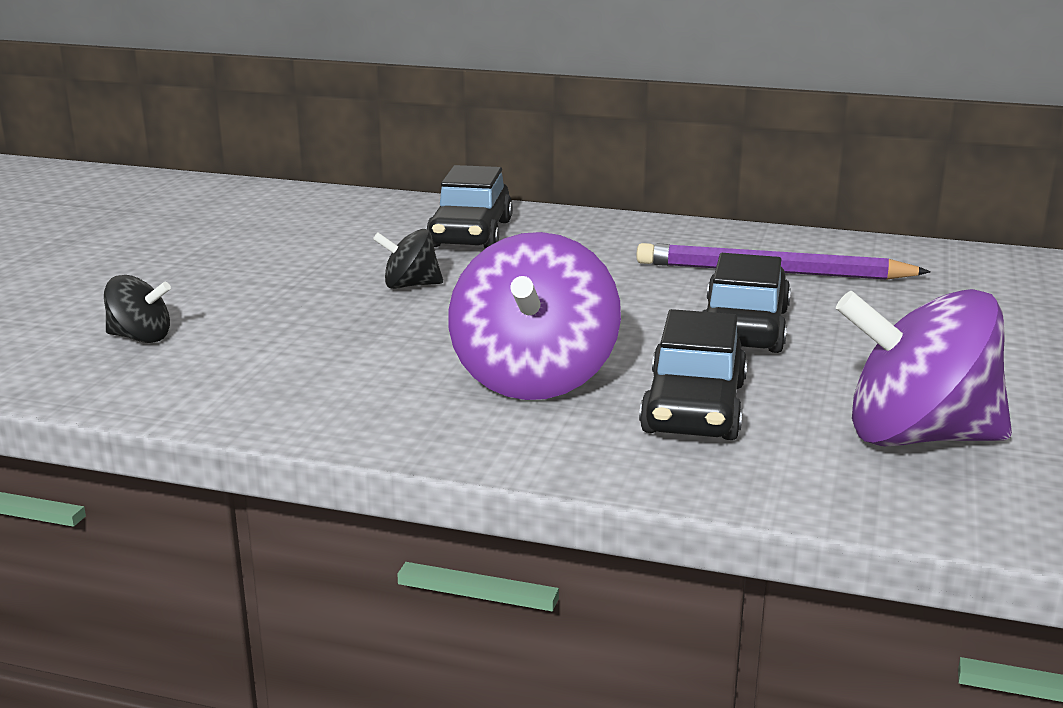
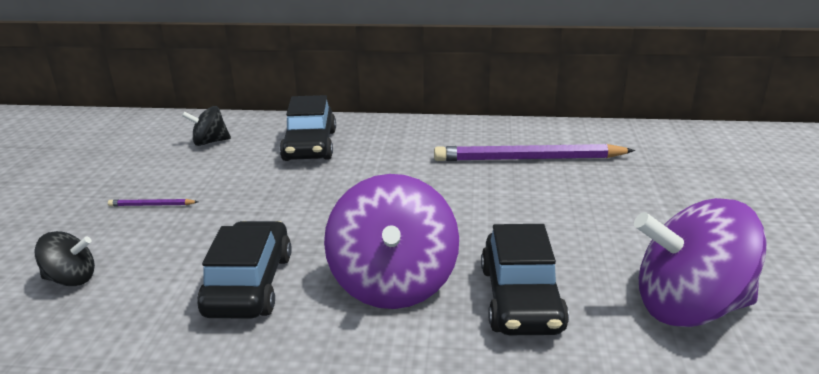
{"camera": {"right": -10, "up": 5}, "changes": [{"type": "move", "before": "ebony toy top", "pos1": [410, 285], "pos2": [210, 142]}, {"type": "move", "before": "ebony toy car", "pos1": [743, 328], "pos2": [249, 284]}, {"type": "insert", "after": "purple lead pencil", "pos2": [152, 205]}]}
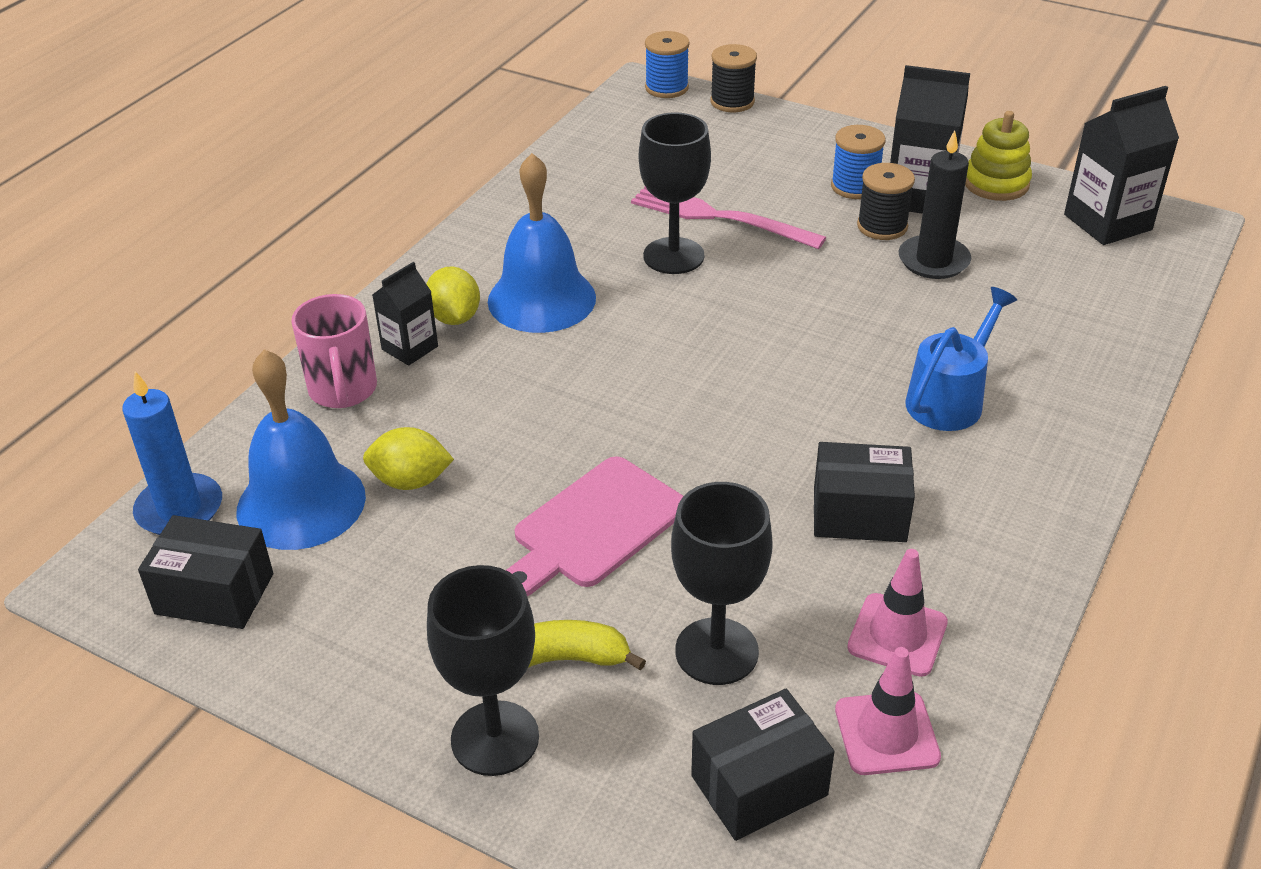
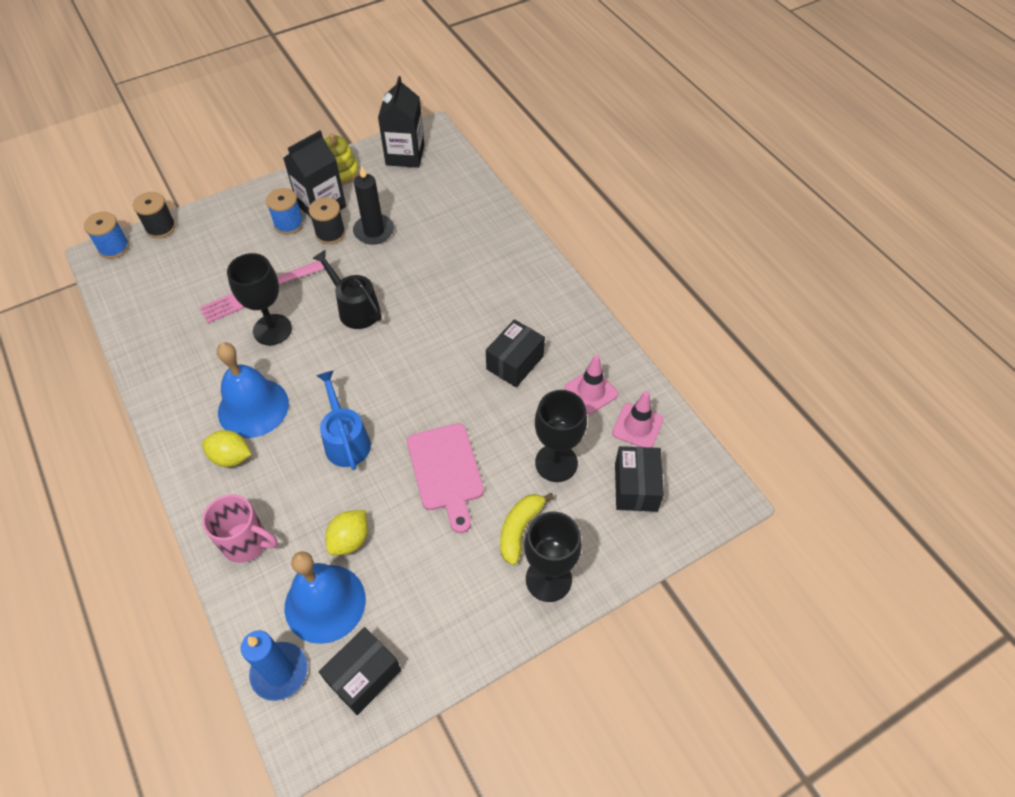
{"camera": {"right": -60, "up": 15}, "changes": [{"type": "delete", "before": "ebony carton", "pos1": [410, 348]}, {"type": "move", "before": "royal blue watering can", "pos1": [950, 398], "pos2": [345, 440]}, {"type": "insert", "after": "ebony watering can", "pos2": [355, 308]}]}
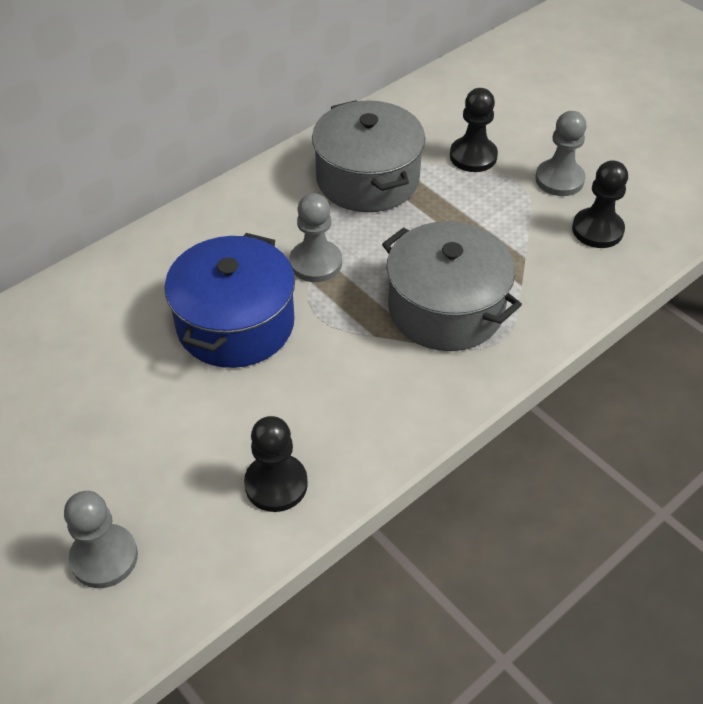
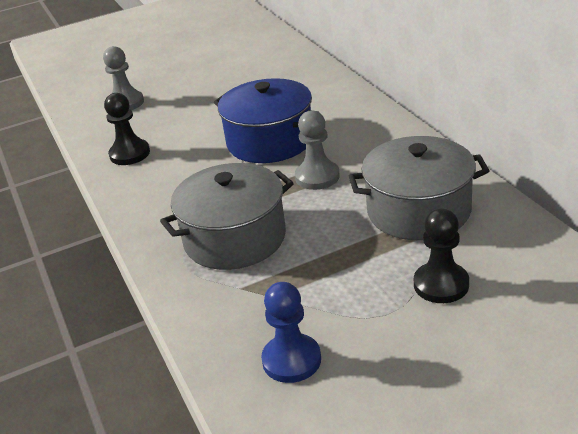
{"camera": {"right": 110, "up": -15}, "changes": [{"type": "delete", "before": "ash-grey pawn", "pos1": [559, 179]}, {"type": "recolor", "before": "ebony pawn", "after": "royal blue pawn", "pos1": [597, 230], "pos2": [291, 360]}]}
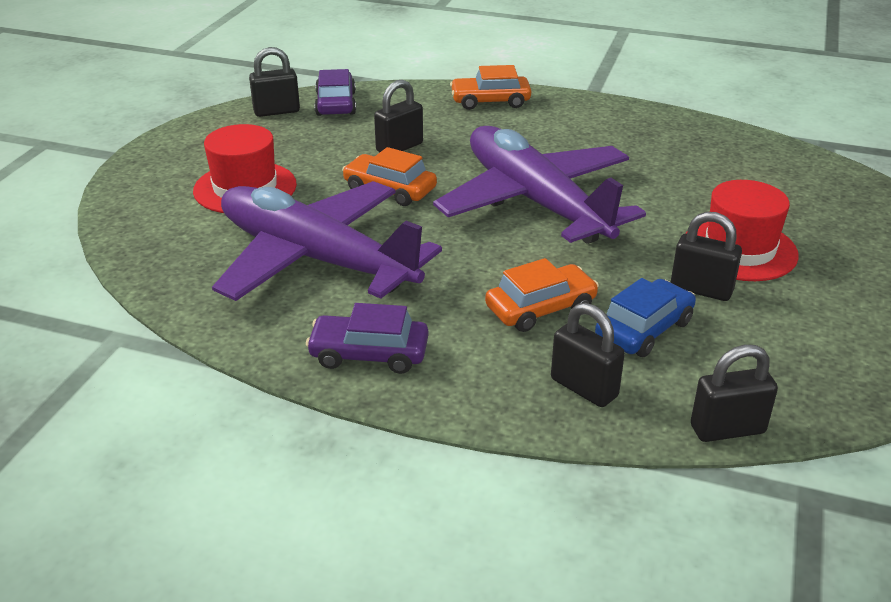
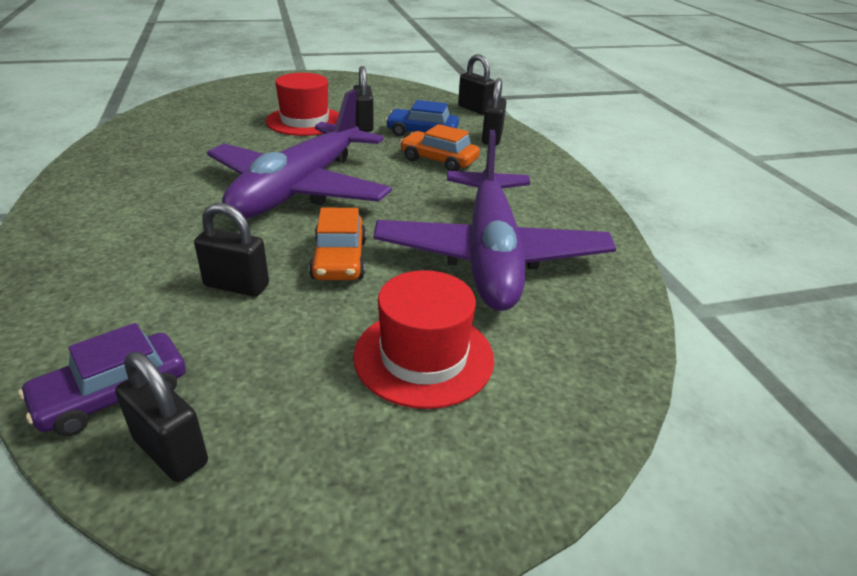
{"camera": {"right": -125, "up": 0}, "changes": [{"type": "delete", "before": "orange-coloured toy car", "pos1": [490, 101]}, {"type": "delete", "before": "purple toy car", "pos1": [369, 354]}]}
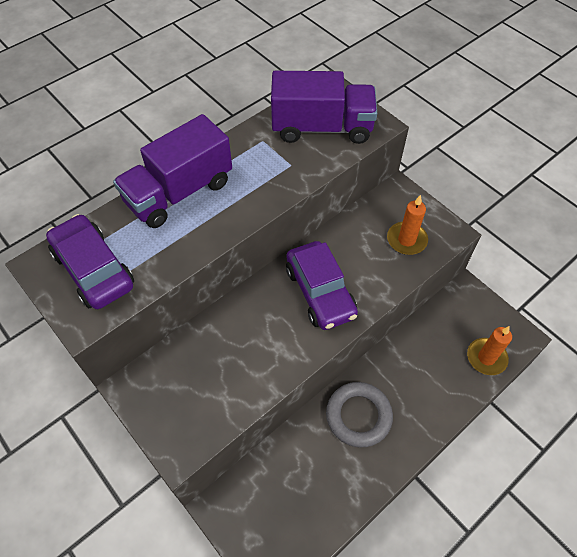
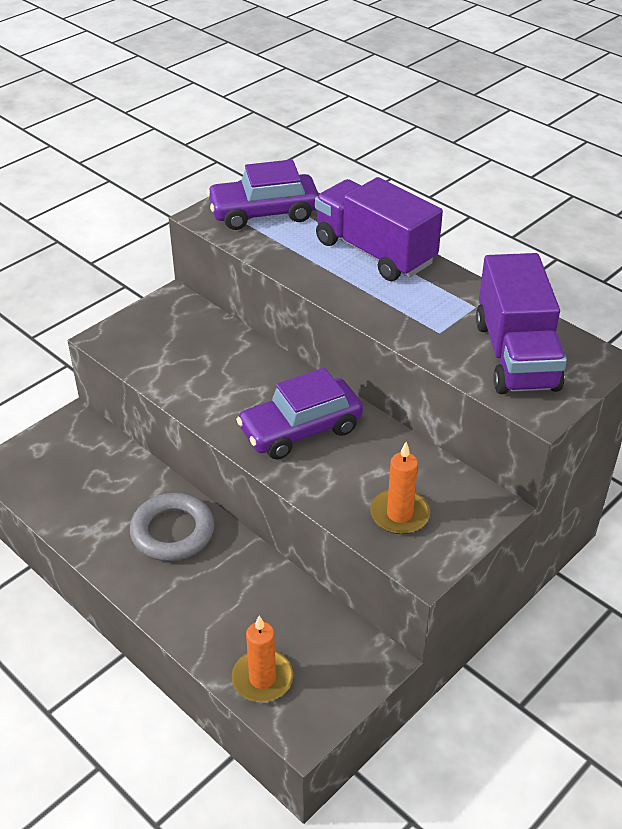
{"camera": {"right": 85, "up": -15}, "changes": [{"type": "rotate", "before": "purple toy car", "pos1": [93, 269], "pos2": [264, 213], "turn": -150}]}
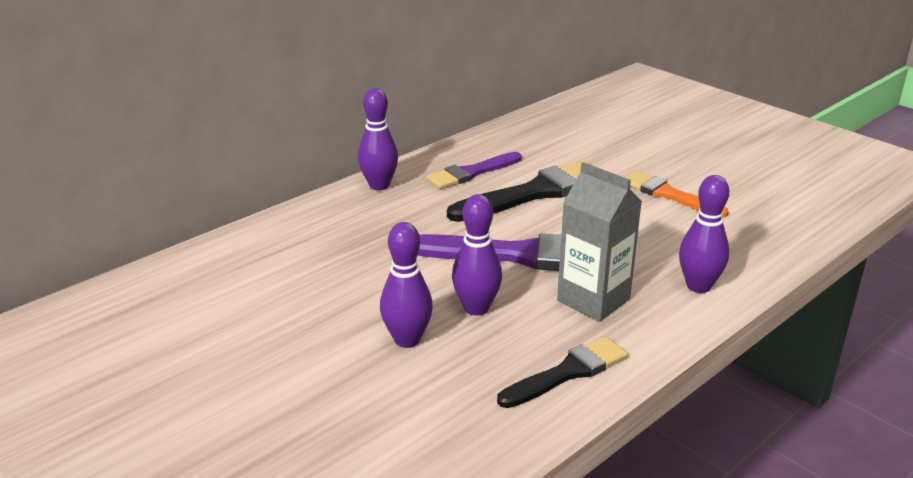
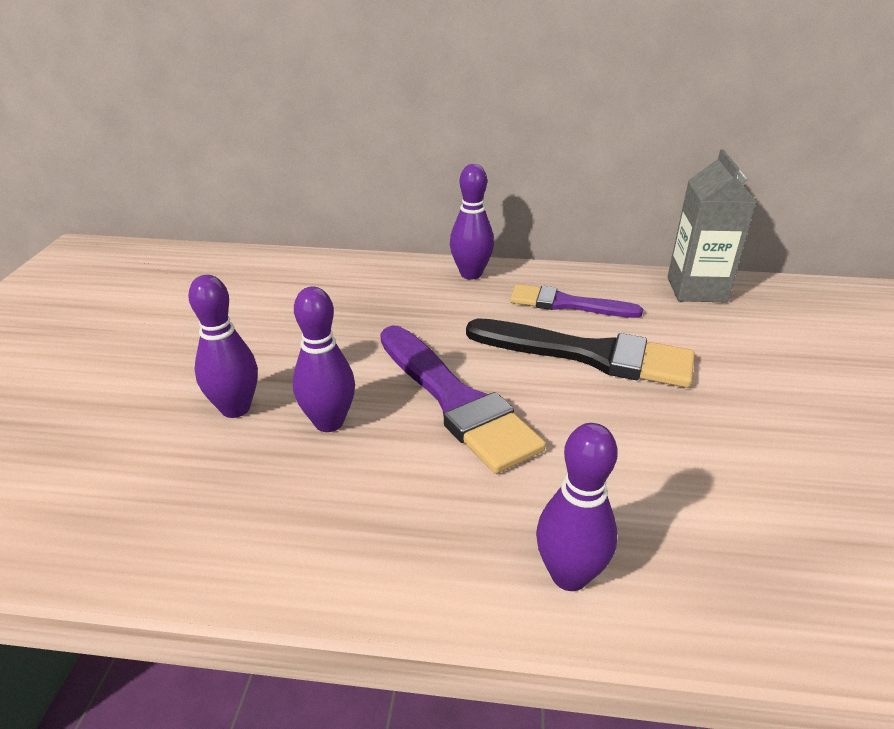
{"camera": {"right": 50, "up": 5}, "changes": [{"type": "move", "before": "ash-grey carton", "pos1": [593, 300], "pos2": [696, 289]}, {"type": "delete", "before": "orange-coloured paint brush", "pos1": [668, 194]}, {"type": "delete", "before": "ebony paint brush", "pos1": [568, 372]}]}
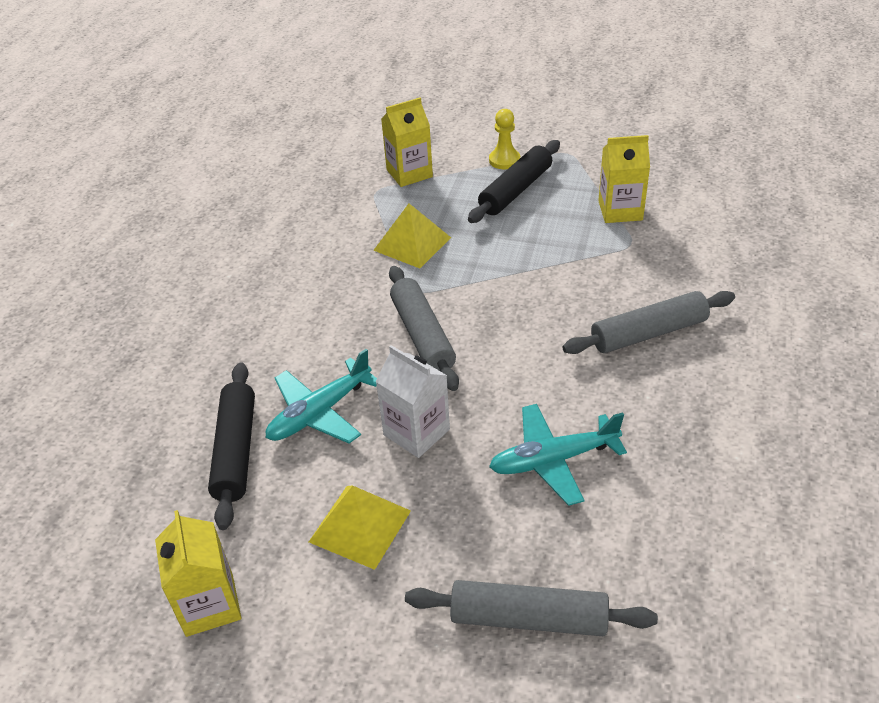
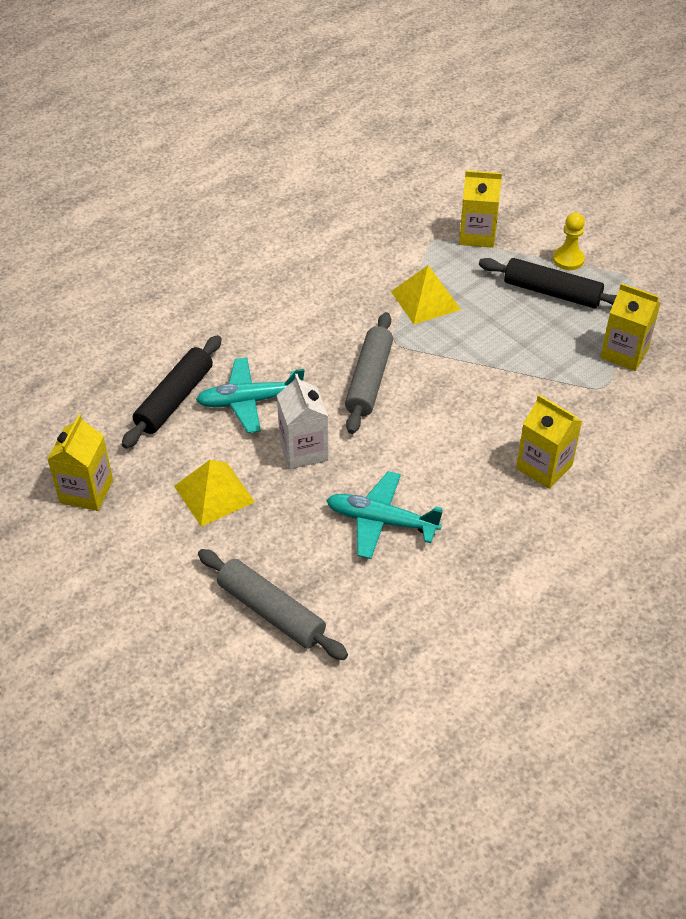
{"camera": {"right": 30, "up": 5}, "changes": [{"type": "rotate", "before": "ebony pastry roller", "pos1": [515, 190], "pos2": [552, 292], "turn": 45}, {"type": "replace", "before": "ash-grey pastry roller", "after": "golden carton", "pos1": [648, 333], "pos2": [544, 467]}]}
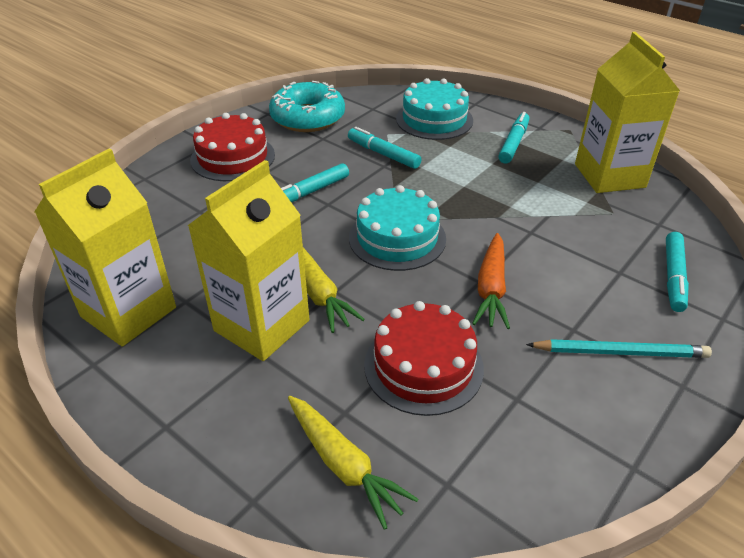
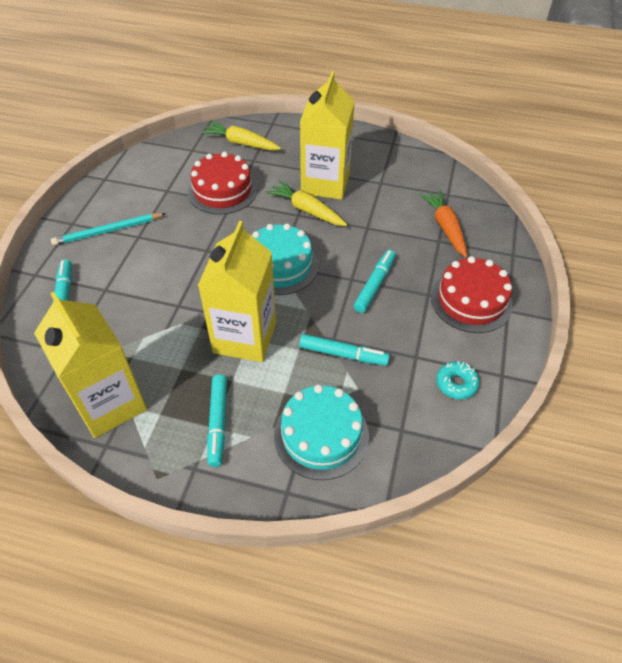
{"camera": {"right": 155, "up": 10}, "changes": [{"type": "resize", "before": "teal doughnut", "pos1": [308, 117], "pos2": [456, 383], "scale": 0.48}, {"type": "move", "before": "golden carton", "pos1": [128, 312], "pos2": [245, 337]}, {"type": "move", "before": "orange-coloured carrot", "pos1": [491, 288], "pos2": [445, 227]}]}
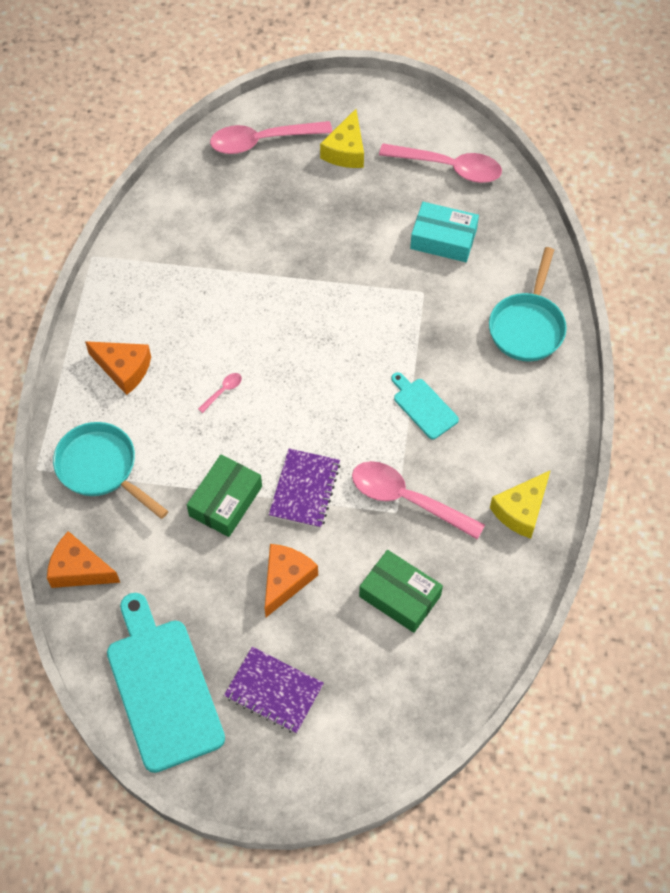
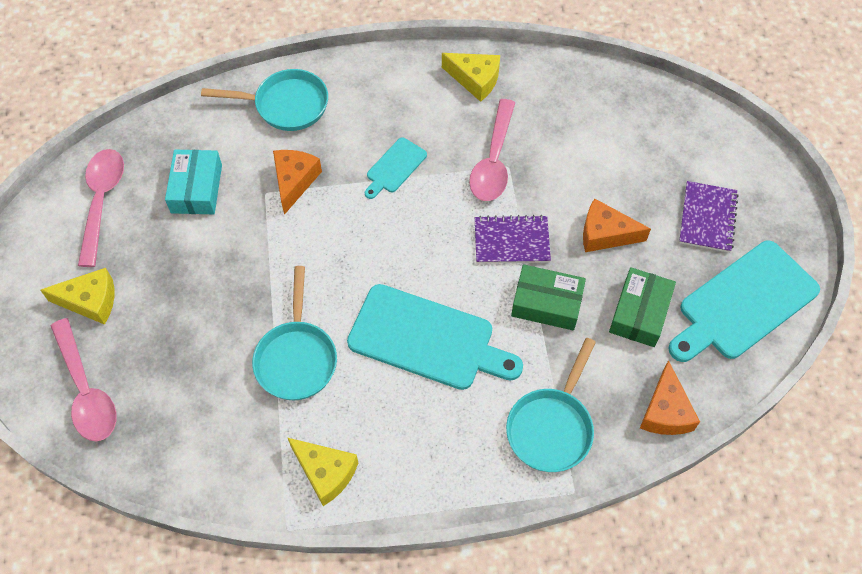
{"camera": {"right": -105, "up": 0}, "changes": [{"type": "move", "before": "orange-coloured piece of cheese", "pos1": [124, 369], "pos2": [294, 181]}, {"type": "replace", "before": "pink spoon", "after": "teal bread board", "pos1": [223, 391], "pos2": [427, 339]}, {"type": "move", "before": "emerald box", "pos1": [400, 596], "pos2": [639, 313]}, {"type": "insert", "after": "teal skillet", "pos2": [296, 358]}, {"type": "insert", "after": "golden piece of cheese", "pos2": [325, 473]}]}
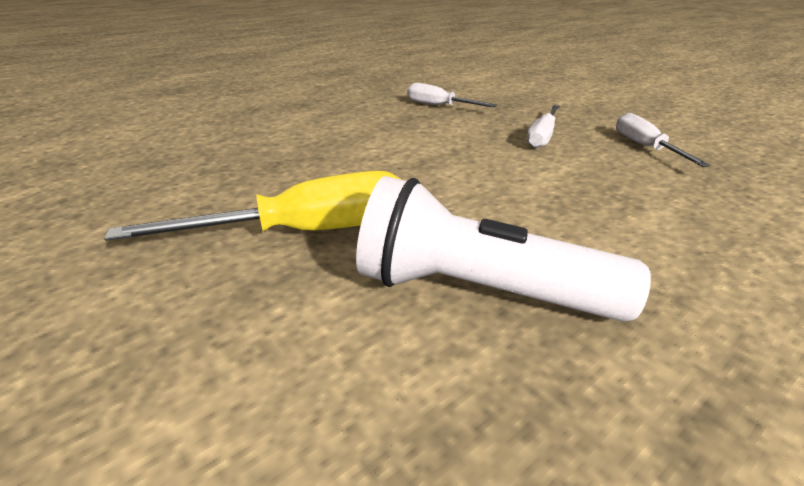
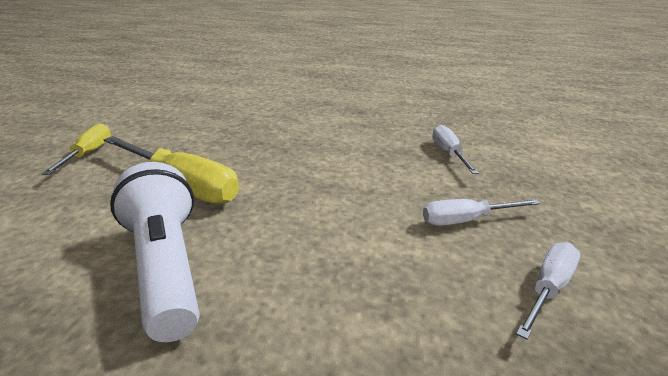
{"camera": {"right": 50, "up": -5}, "changes": [{"type": "insert", "after": "golden hand screwdriver", "pos2": [87, 154]}]}
